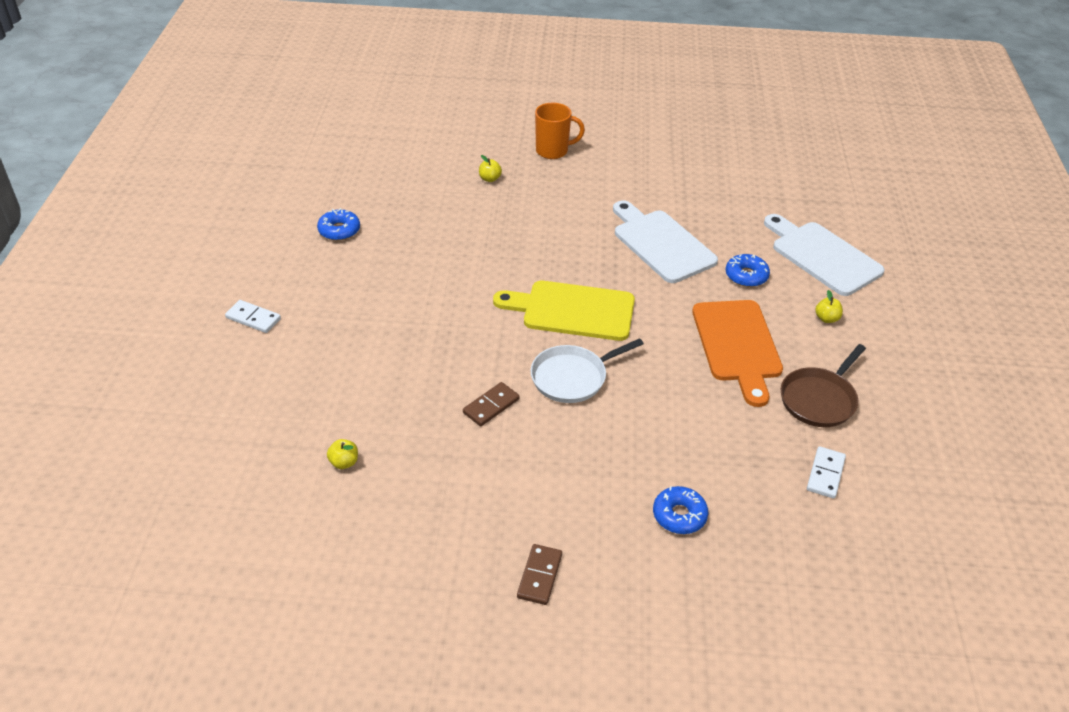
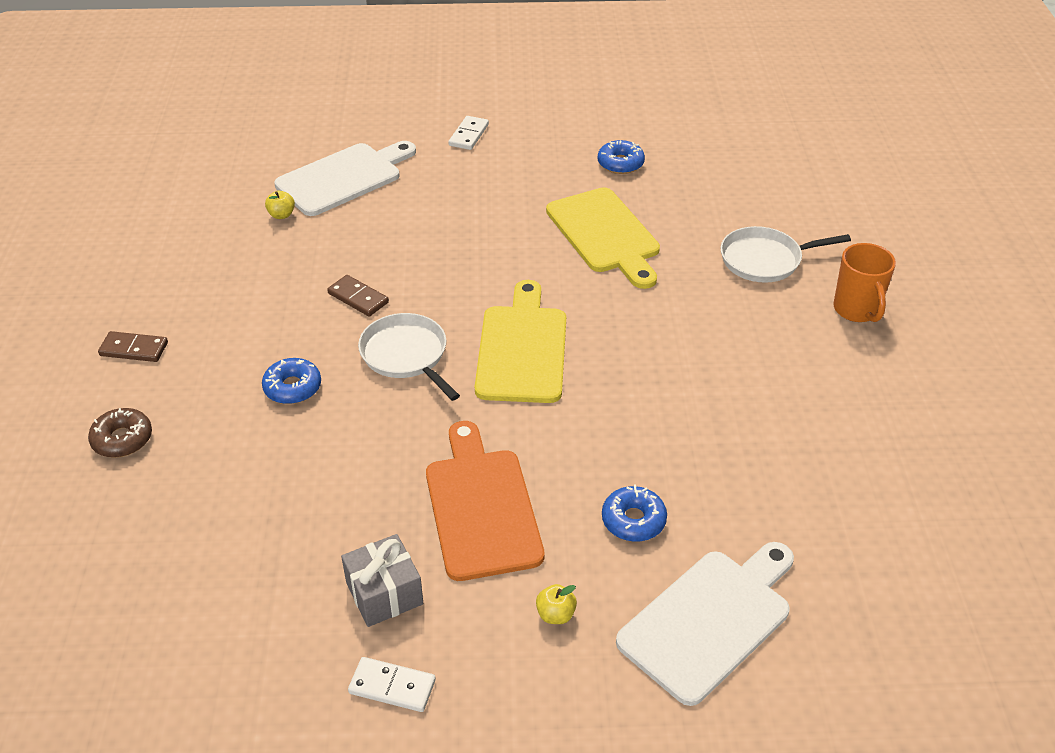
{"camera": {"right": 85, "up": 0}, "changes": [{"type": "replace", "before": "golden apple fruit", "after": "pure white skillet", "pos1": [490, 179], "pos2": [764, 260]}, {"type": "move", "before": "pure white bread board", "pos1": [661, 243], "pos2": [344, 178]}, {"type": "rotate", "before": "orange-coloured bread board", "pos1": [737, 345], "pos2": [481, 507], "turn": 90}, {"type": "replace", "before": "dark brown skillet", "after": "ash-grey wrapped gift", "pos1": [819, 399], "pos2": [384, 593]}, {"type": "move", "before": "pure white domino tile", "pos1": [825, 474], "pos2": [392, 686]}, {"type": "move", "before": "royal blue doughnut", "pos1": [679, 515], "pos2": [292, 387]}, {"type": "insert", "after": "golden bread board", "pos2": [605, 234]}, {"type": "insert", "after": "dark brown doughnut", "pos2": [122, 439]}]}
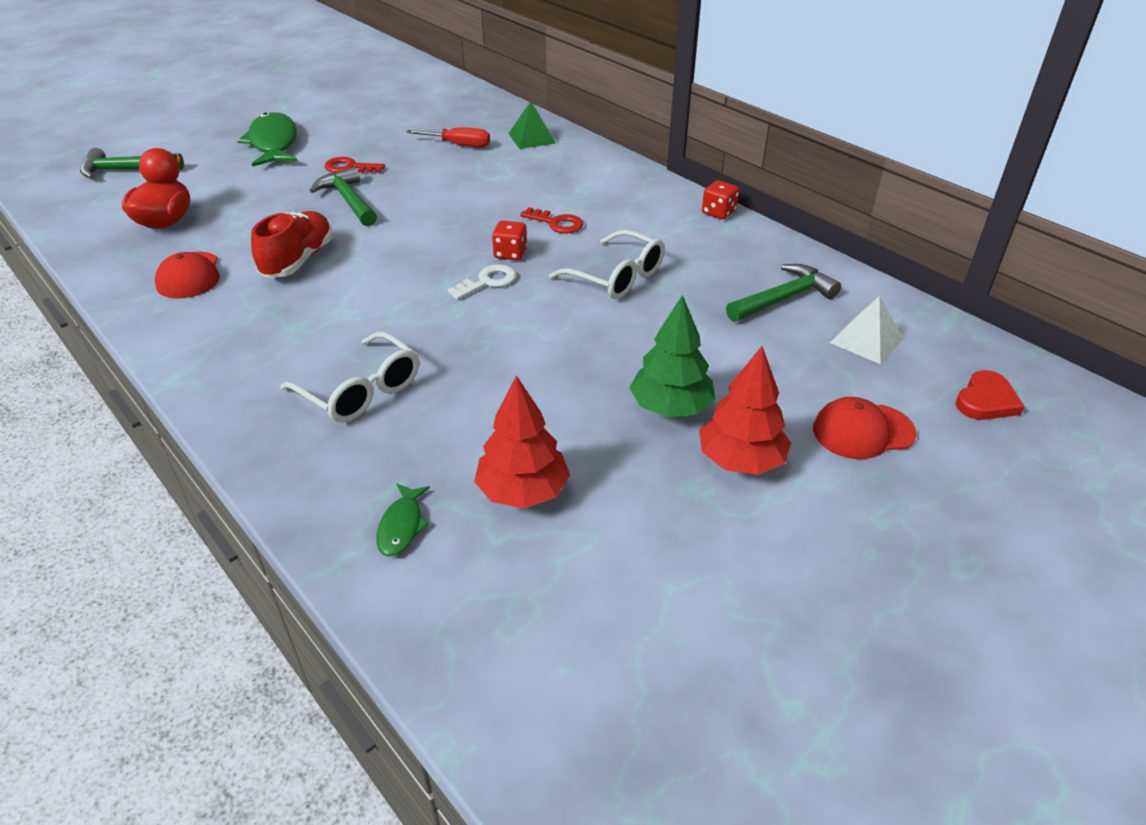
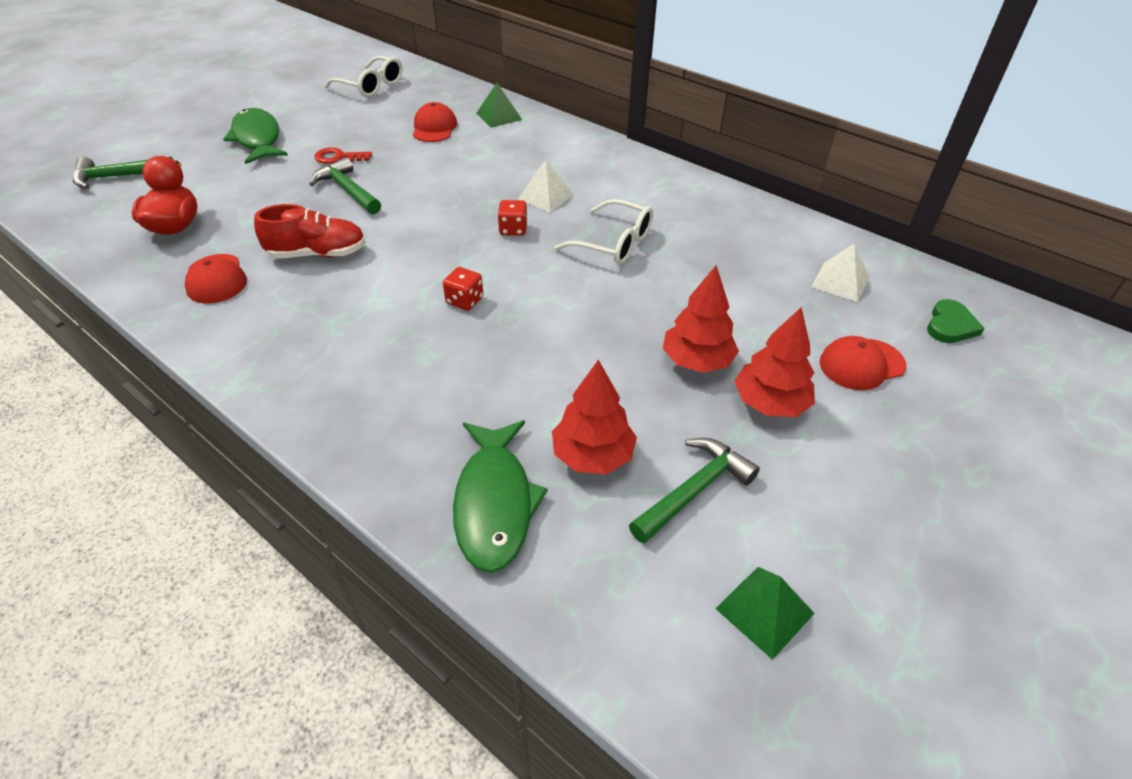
{"camera": {"right": -10, "up": 5}, "changes": [{"type": "replace", "before": "crimson hand screwdriver", "after": "crimson cap", "pos1": [459, 145], "pos2": [434, 128]}, {"type": "move", "before": "crimson game die", "pos1": [718, 212], "pos2": [464, 300]}, {"type": "replace", "before": "crimson door key", "after": "pure white solid pyramid", "pos1": [557, 223], "pos2": [546, 196]}, {"type": "rotate", "before": "crimson shoe", "pos1": [298, 260], "pos2": [318, 254], "turn": 75}, {"type": "move", "before": "emerald claw hammer", "pos1": [783, 298], "pos2": [693, 490]}, {"type": "delete", "before": "pure white door key", "pos1": [488, 282]}, {"type": "recolor", "before": "emerald tree", "after": "crimson tree", "pos1": [670, 407], "pos2": [696, 361]}, {"type": "move", "before": "pure white spectacles", "pos1": [360, 390], "pos2": [371, 86]}, {"type": "recolor", "before": "crimson heart", "after": "emerald heart", "pos1": [986, 400], "pos2": [950, 325]}, {"type": "resize", "before": "emerald toy fish", "pos1": [402, 526], "pos2": [494, 503], "scale": 2.09}, {"type": "insert", "after": "emerald solid pyramid", "pos2": [764, 611]}]}
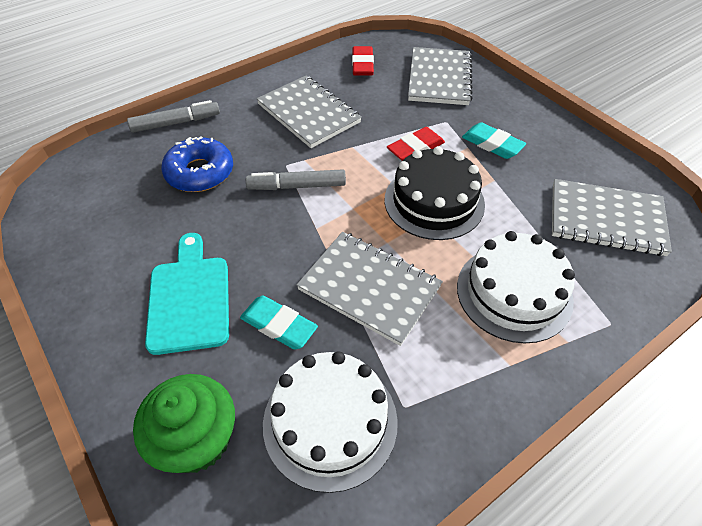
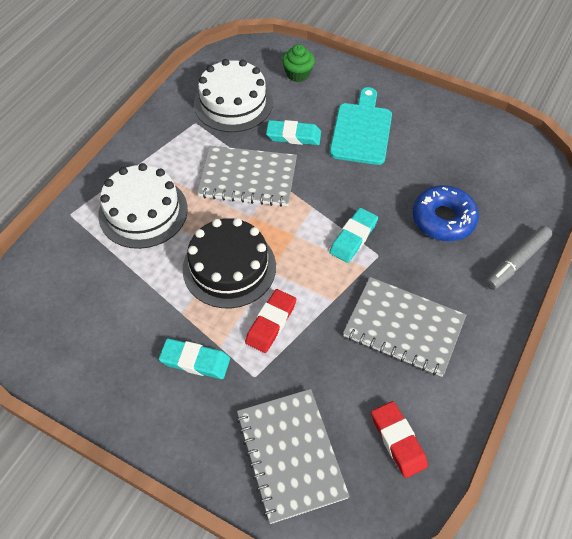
{"camera": {"right": 155, "up": 5}, "changes": [{"type": "replace", "before": "ash-grey marker pen", "after": "teal pencil eraser", "pos1": [297, 186], "pos2": [353, 238]}, {"type": "delete", "before": "ash-grey notepad", "pos1": [606, 219]}, {"type": "rotate", "before": "teal bread board", "pos1": [189, 298], "pos2": [361, 130], "turn": -135}, {"type": "resize", "before": "emerald muffin", "pos1": [197, 439], "pos2": [298, 74], "scale": 0.63}]}
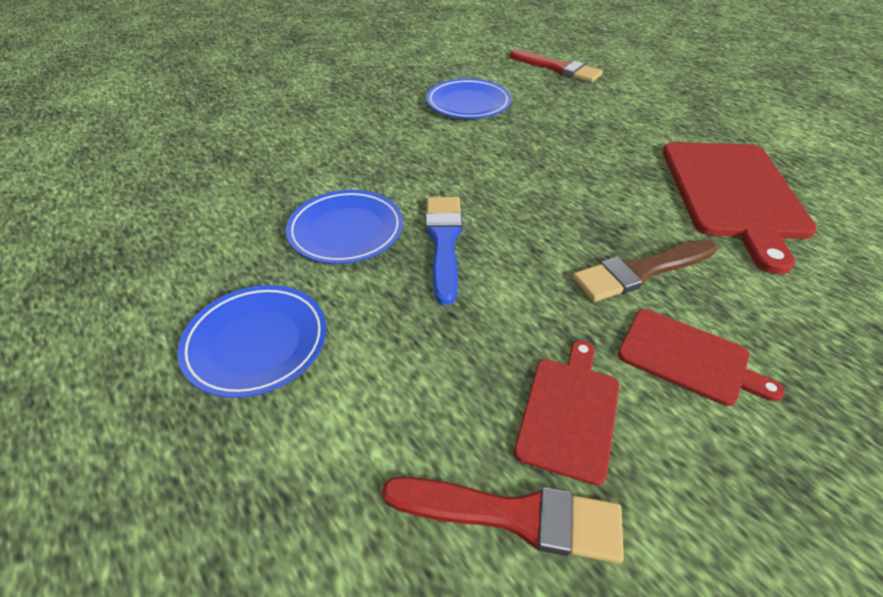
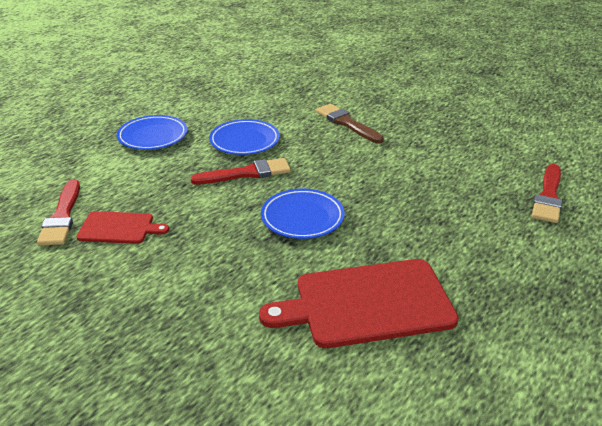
{"camera": {"right": 75, "up": -10}, "changes": [{"type": "move", "before": "royal blue dinner plate", "pos1": [468, 104], "pos2": [302, 218]}, {"type": "recolor", "before": "royal blue paint brush", "after": "crimson paint brush", "pos1": [444, 241], "pos2": [246, 173]}, {"type": "move", "before": "dark brown paint brush", "pos1": [640, 271], "pos2": [347, 123]}, {"type": "delete", "before": "crimson bread board", "pos1": [688, 357]}]}
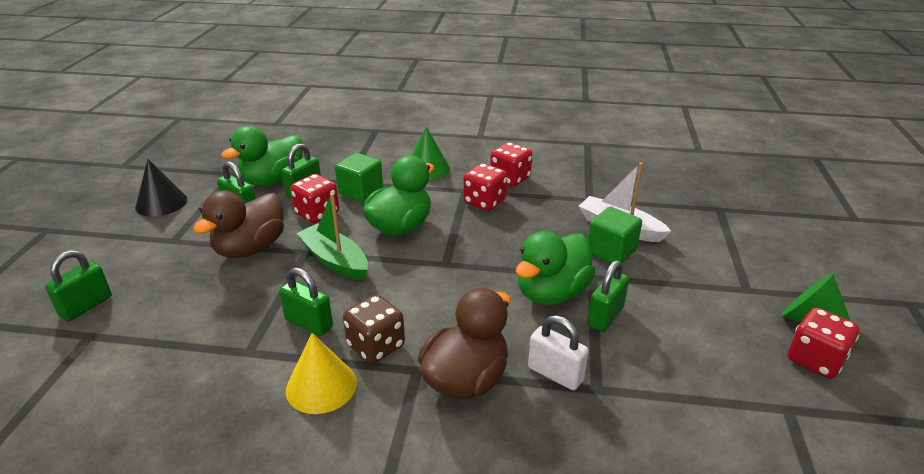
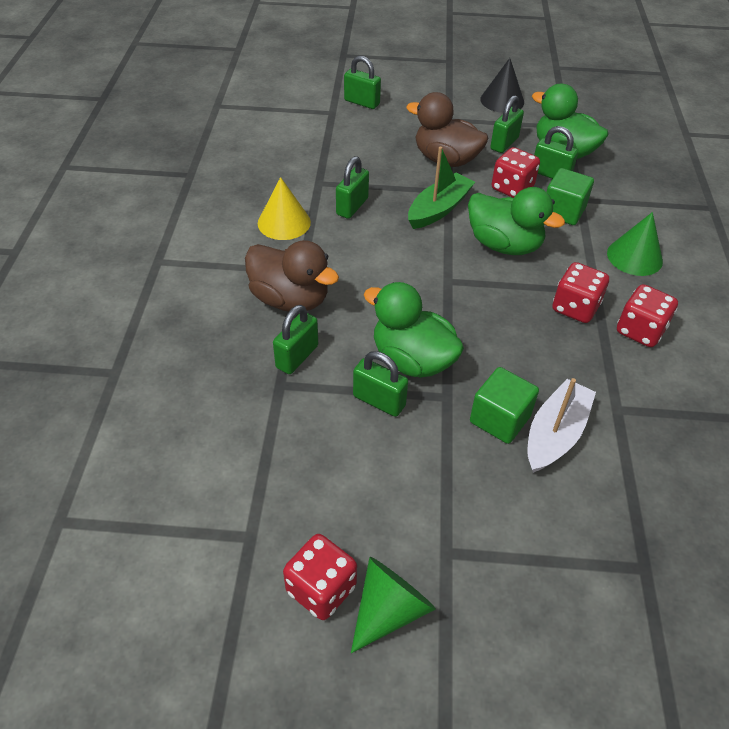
{"camera": {"right": 85, "up": 15}, "changes": [{"type": "delete", "before": "dark brown game die", "pos1": [376, 346]}, {"type": "recolor", "before": "pure white padlock", "after": "emerald padlock", "pos1": [555, 374], "pos2": [297, 356]}]}
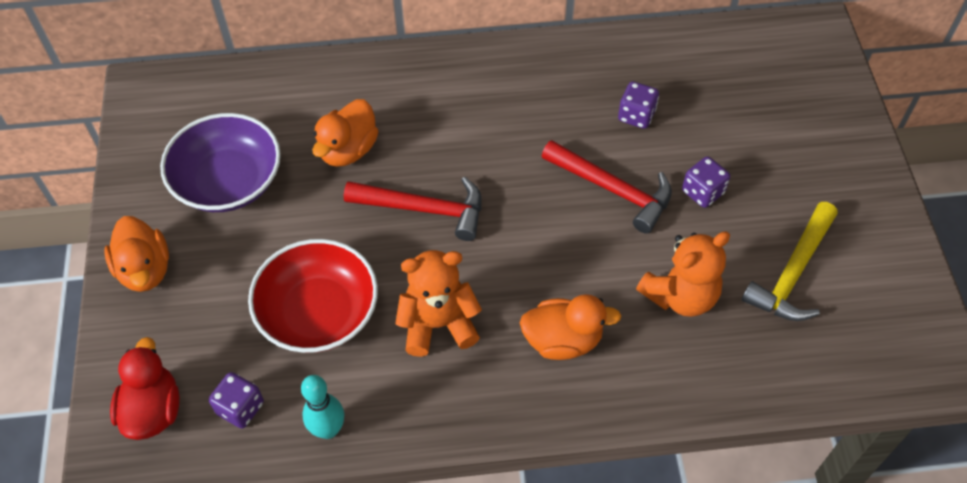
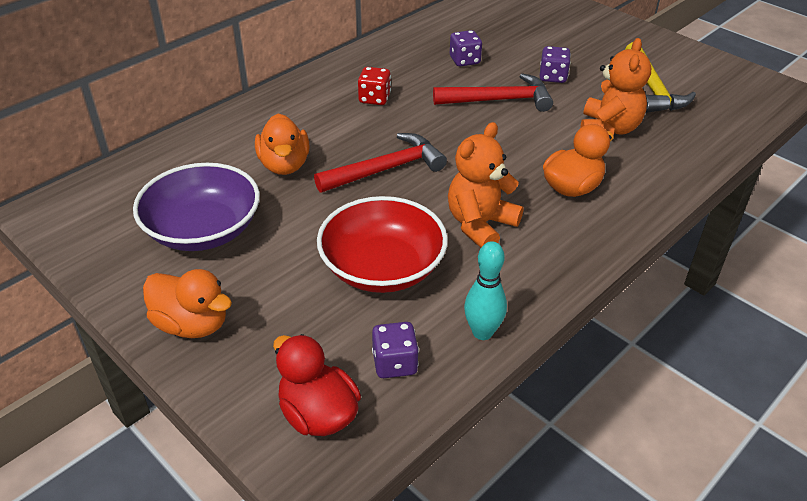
{"camera": {"right": -40, "up": -15}, "changes": [{"type": "insert", "after": "crimson game die", "pos2": [374, 98]}]}
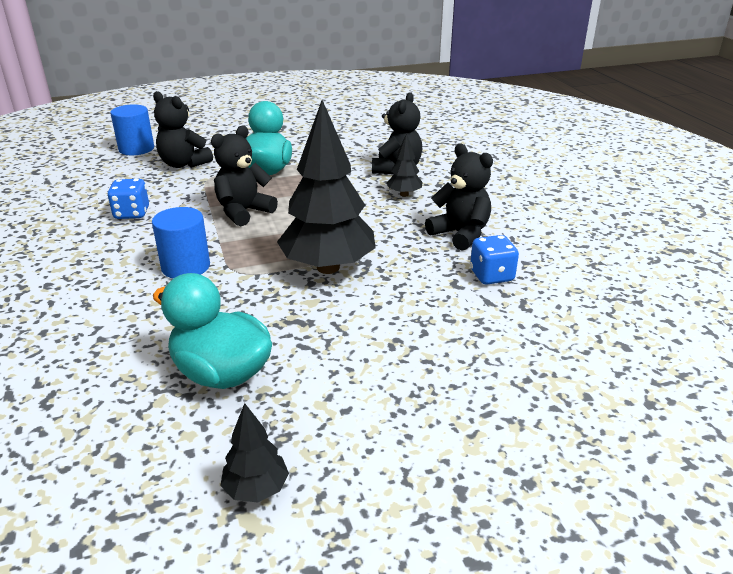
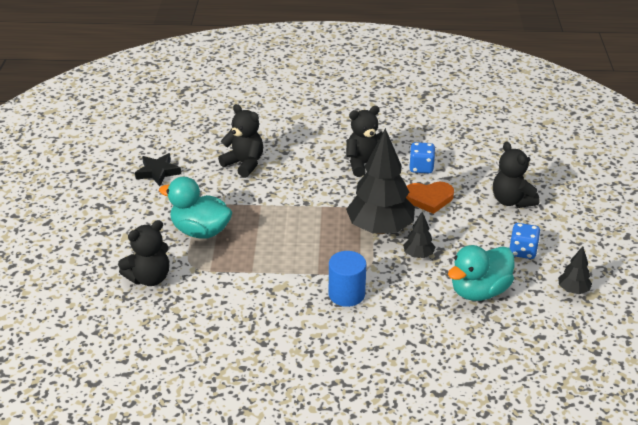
{"camera": {"right": -70, "up": 5}, "changes": [{"type": "delete", "before": "royal blue cylinder shape", "pos1": [136, 149]}, {"type": "move", "before": "ebony stuffed bear", "pos1": [243, 212], "pos2": [511, 201]}, {"type": "move", "before": "ebony tree", "pos1": [404, 194], "pos2": [418, 255]}, {"type": "move", "before": "royal blue game die", "pos1": [132, 213], "pos2": [522, 251]}, {"type": "insert", "after": "ebony star", "pos2": [158, 172]}, {"type": "insert", "after": "orange-coloured heart", "pos2": [429, 198]}]}
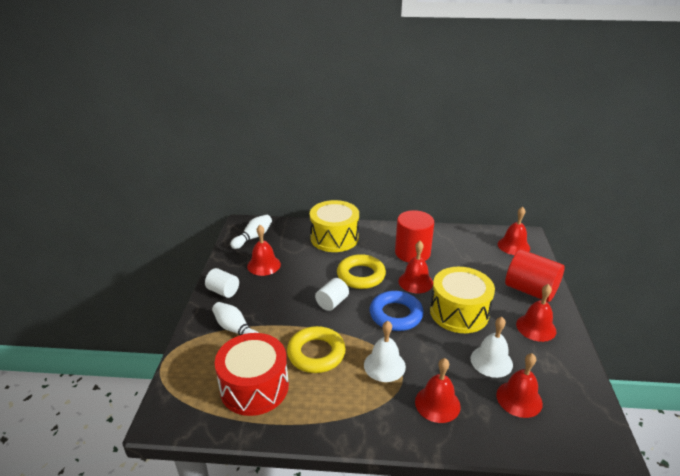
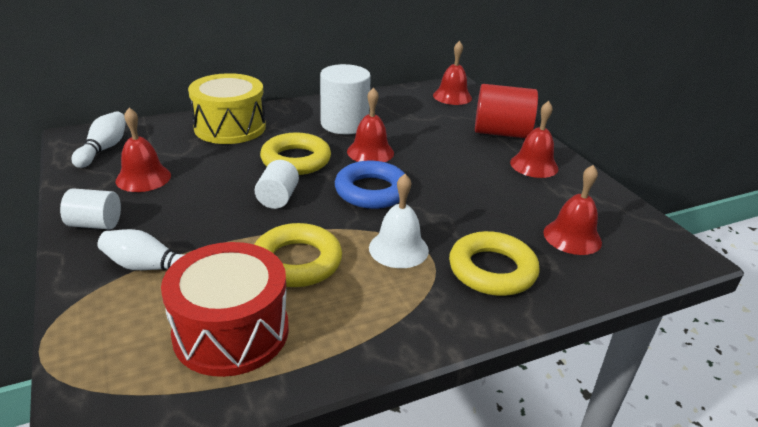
{"camera": {"right": -30, "up": 0}, "changes": [{"type": "recolor", "before": "crimson cylinder shape", "after": "pure white cylinder shape", "pos1": [412, 253], "pos2": [344, 124]}, {"type": "delete", "before": "golden drum", "pos1": [459, 312]}, {"type": "delete", "before": "pure white bell", "pos1": [491, 361]}, {"type": "replace", "before": "crimson bell", "after": "golden ring", "pos1": [437, 403], "pos2": [492, 270]}]}
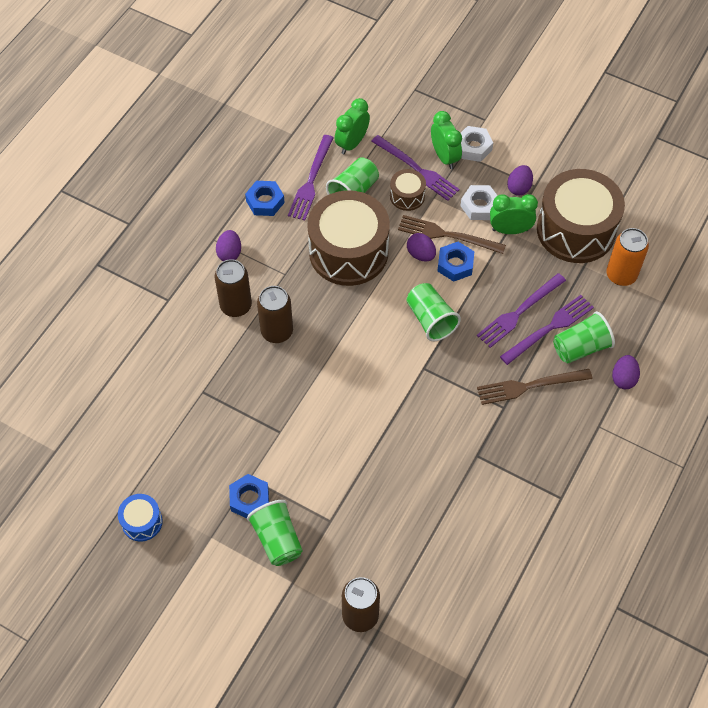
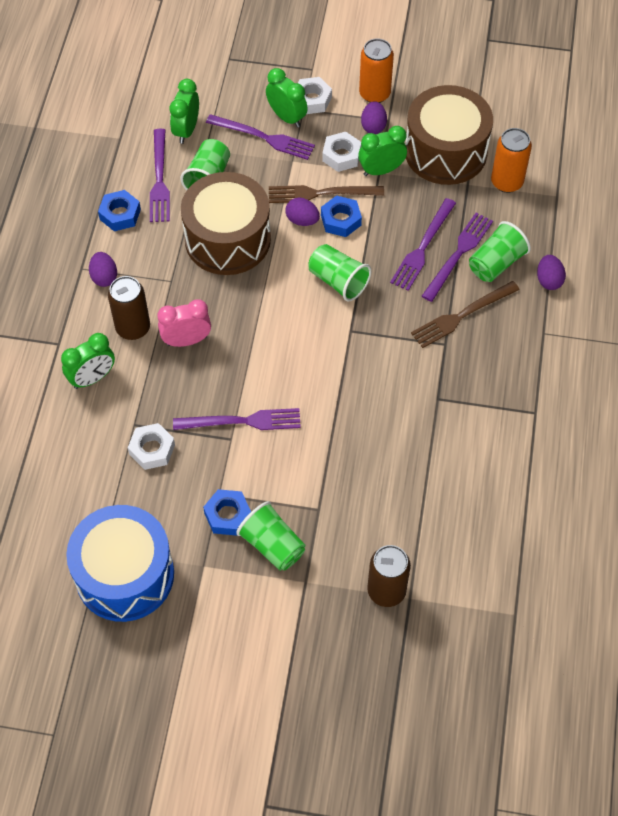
{"camera": {"right": -20, "up": 0}, "changes": [{"type": "delete", "before": "dark brown drum", "pos1": [407, 196]}, {"type": "replace", "before": "dark brown can", "after": "pink alarm clock", "pos1": [277, 331], "pos2": [186, 340]}, {"type": "resize", "before": "royal blue drum", "pos1": [142, 522], "pos2": [125, 575], "scale": 2.2}, {"type": "insert", "after": "orange-coloured can", "pos2": [374, 94]}, {"type": "insert", "after": "emerald alarm clock", "pos2": [92, 378]}, {"type": "insert", "after": "purple dinner fork", "pos2": [242, 421]}, {"type": "insert", "after": "pure white hexagon nut", "pos2": [152, 449]}]}
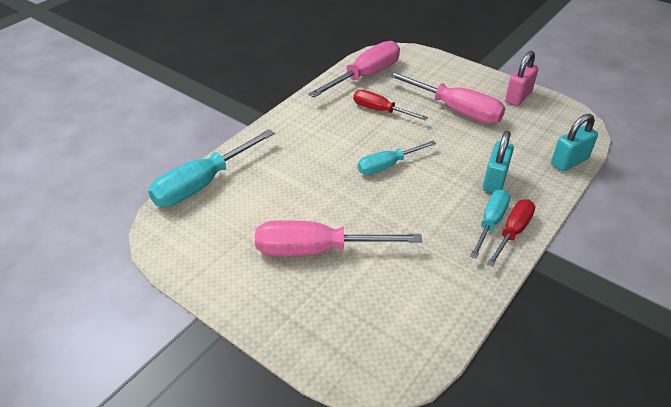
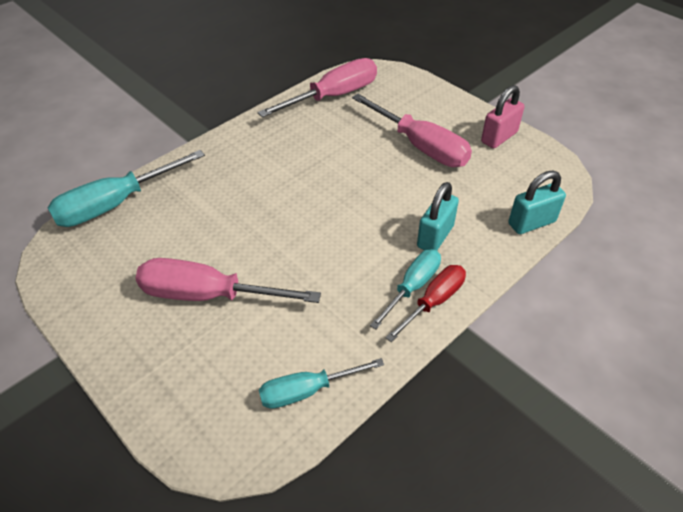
{"camera": {"right": 10, "up": 5}, "changes": [{"type": "delete", "before": "crimson hand screwdriver", "pos1": [380, 110]}, {"type": "move", "before": "teal hand screwdriver", "pos1": [387, 165], "pos2": [307, 391]}]}
